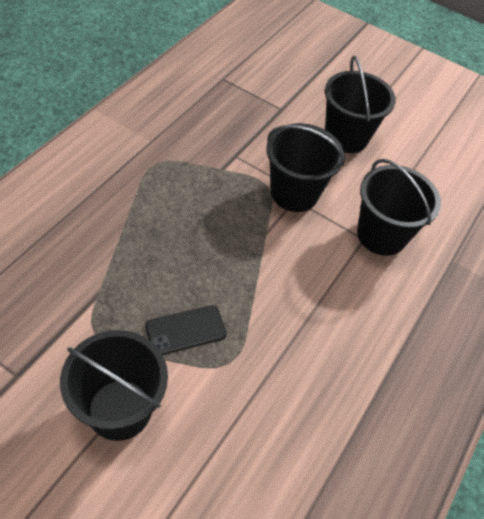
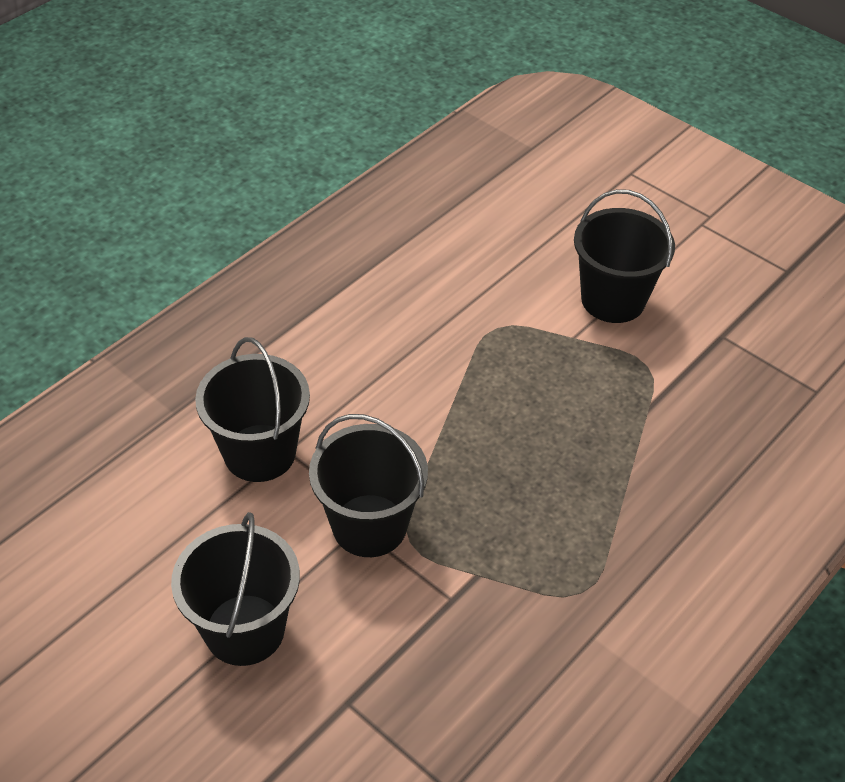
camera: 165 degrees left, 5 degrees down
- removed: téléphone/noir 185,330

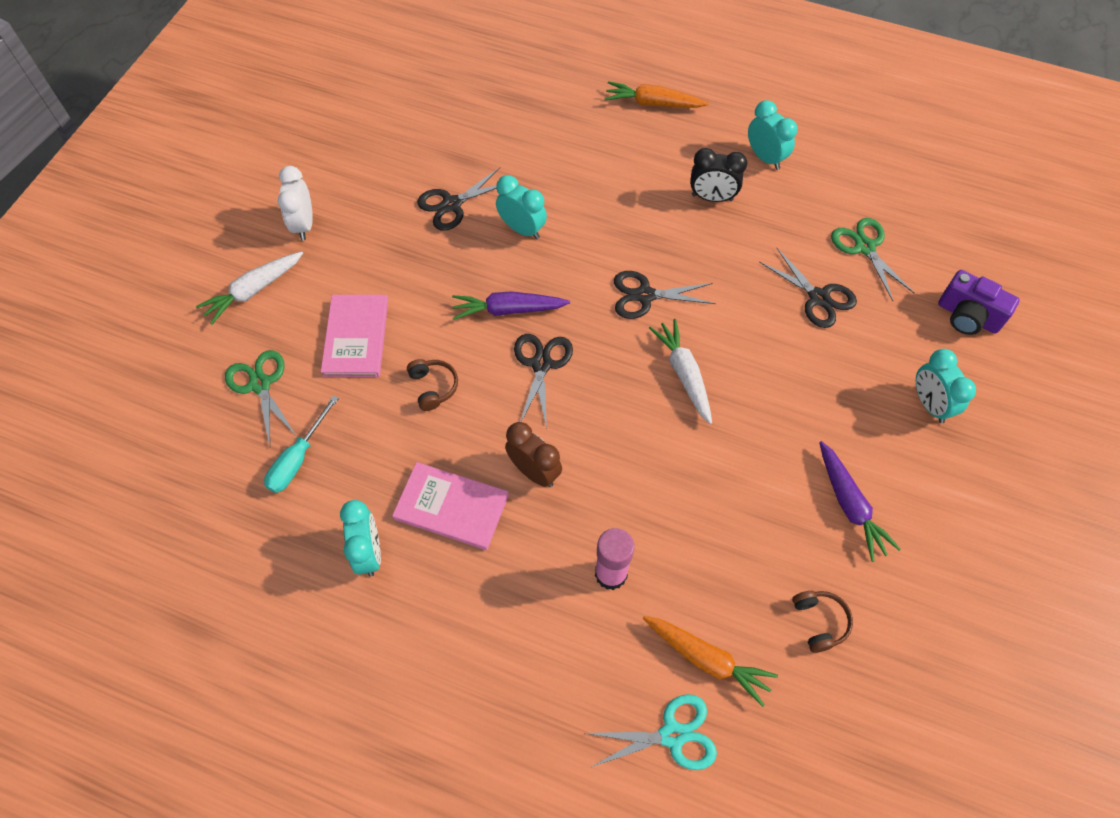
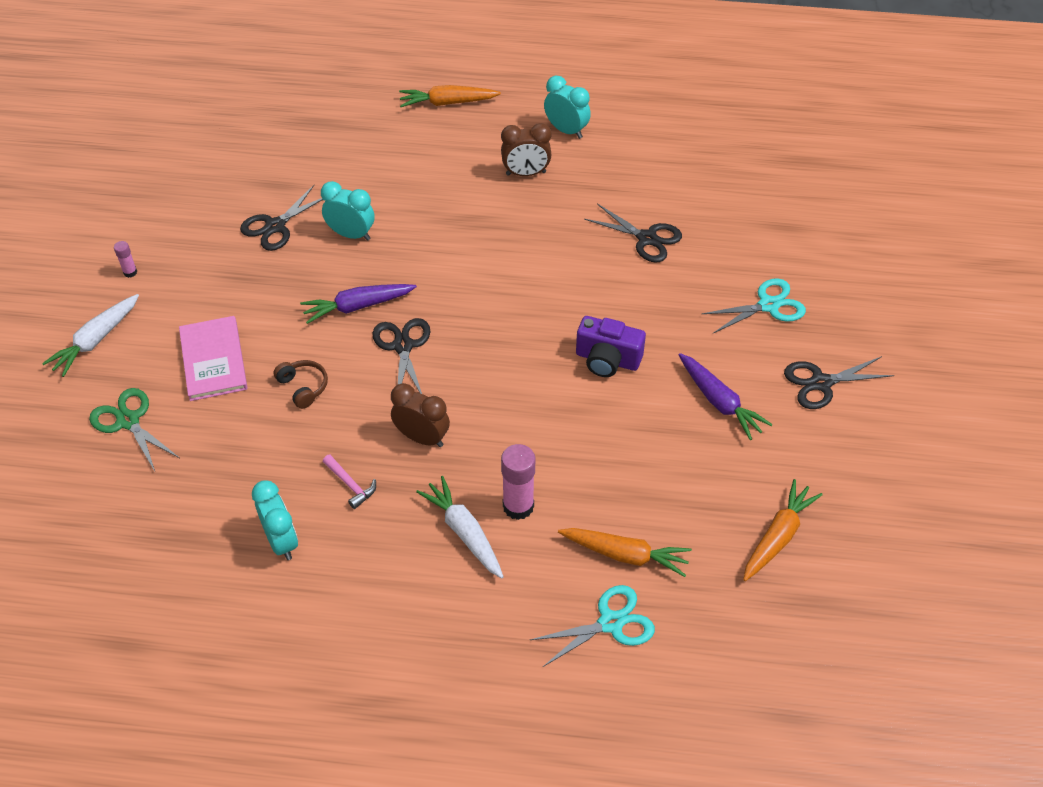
camera: 15 degrees left, 10 degrees down
- recoloured: réveil/noir 712,197 to réveil/marron 526,173
- replaced: réveil/blanc 304,225 to bâton de colle/rose 130,272
- removed: ciseaux/vert 865,247
- moved: appareil photo/violet 967,316 to 607,359
- moved: ciseaux/noir 645,295 to 821,383
- moved: carotte/blanc 684,374 to 464,532
- replaced: réveil/turquoise 929,404 to ciseaux/turquoise 768,305
- removed: tournevis/turquoise 298,459
- replaced: livre/rose 451,507 to marteau/rose 351,485
- removed: casque audio/marron 819,622
- added: carotte/orange 778,536

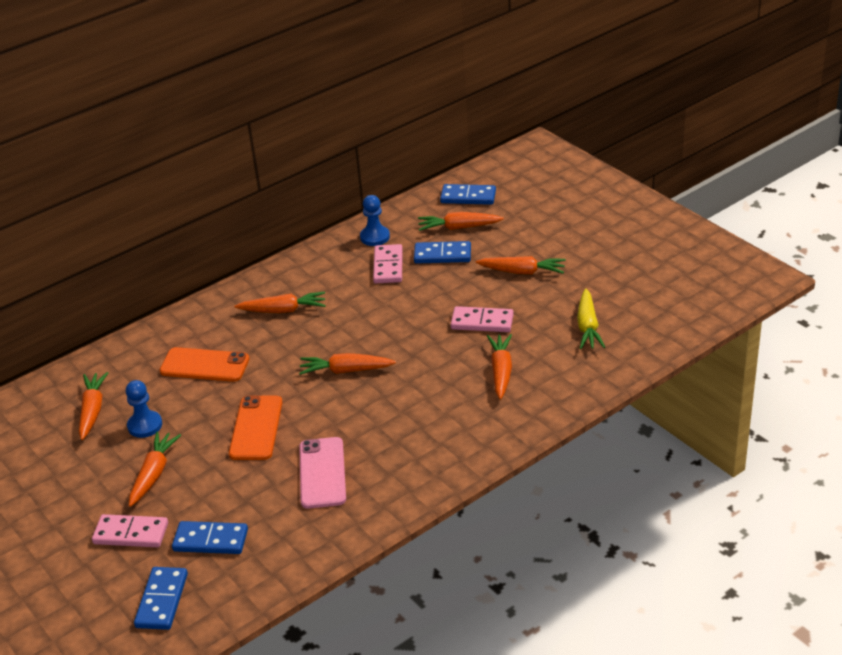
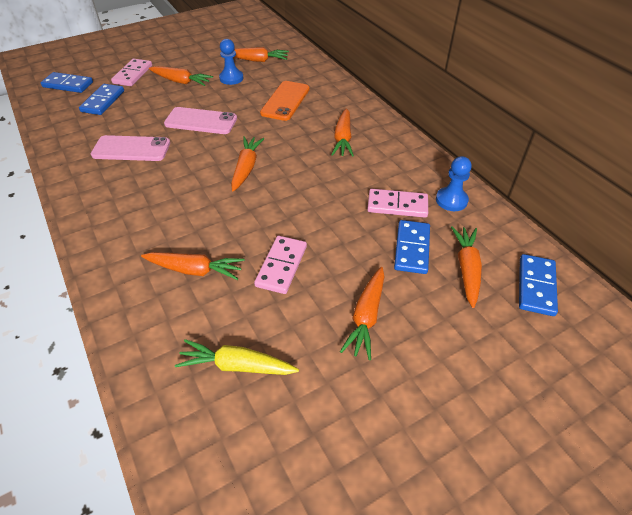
camera: 95 degrees right, 10 degrees up
- recoloured: téléphone/orange 256,428 to téléphone/rose 201,121

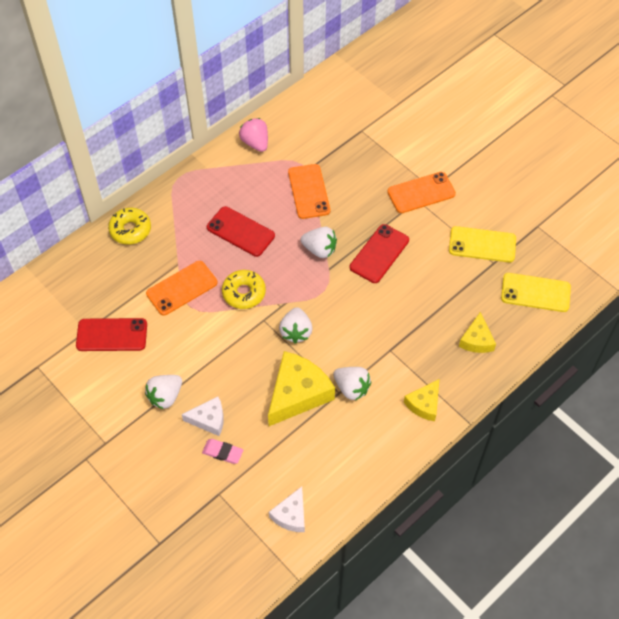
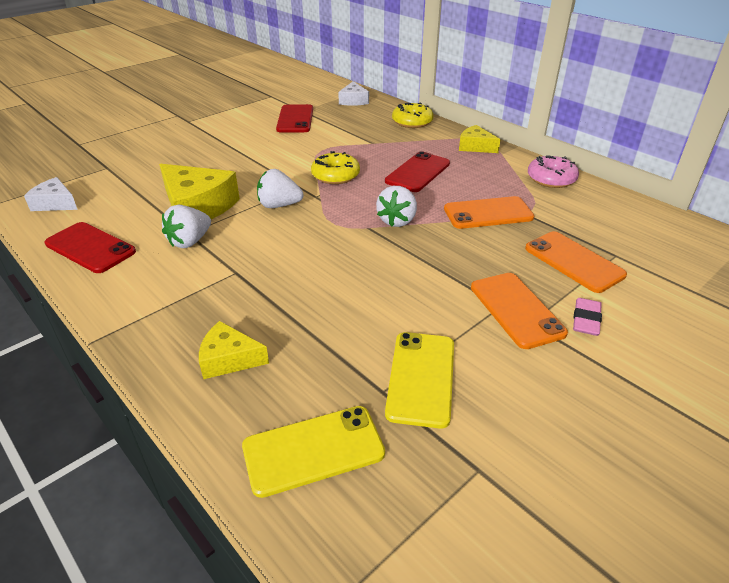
camera: 90 degrees right, 20 degrees down
- replaced: fraise/rose 255,143 to beignet/rose 551,179
- moved: téléphone/rouge 379,254 to 90,248
- moved: téléphone/orange 182,288 to 573,262
- turned: téléphone/jaune 535,293 = 313,450 60 degrees clockwise
- removed: fraise/blanc 165,396
- moved: fromage/jaune 424,404 to 475,146
- moved: fromage/blanc 209,419 to 353,101
- moved: gomme/rose 222,452 to 586,320

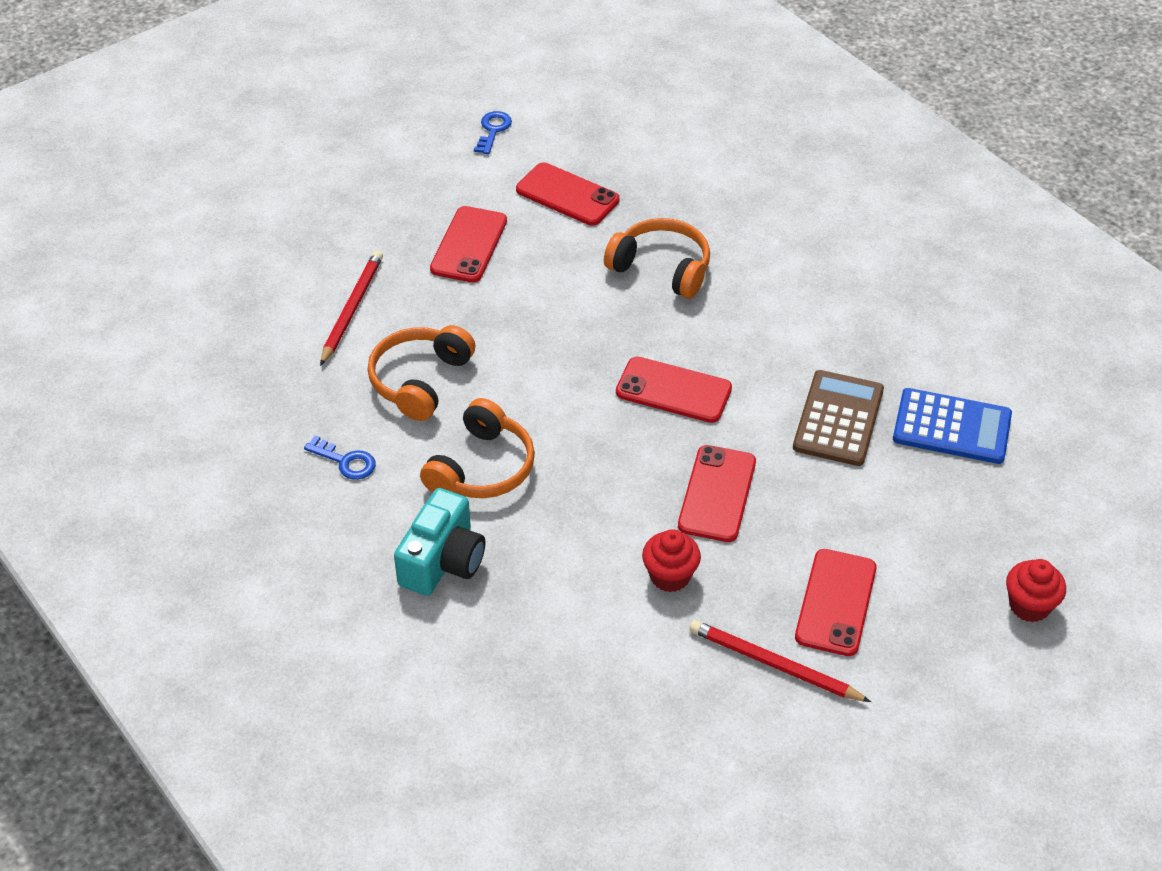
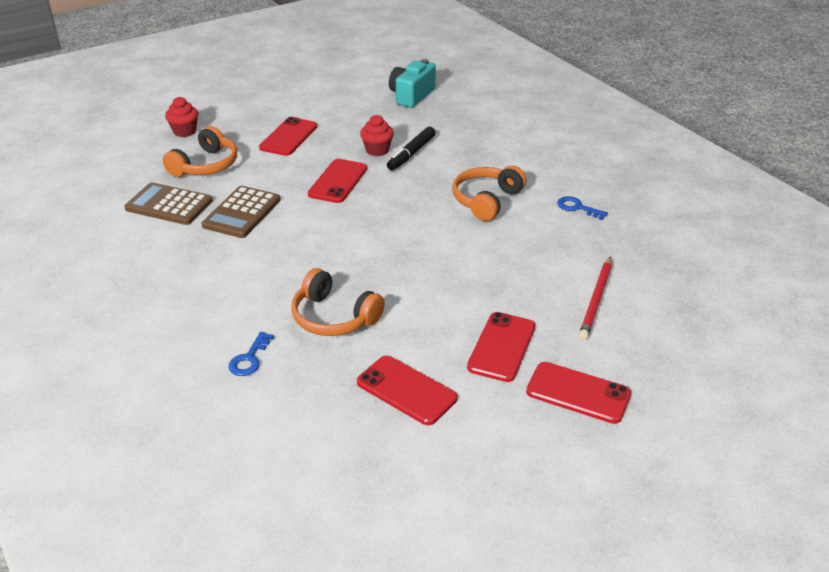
camera: 175 degrees left, 10 degrees down
- moved: clé/bleu 493,130 to 249,359
- moved: casque audio/orange 420,380 to 206,165
- moved: téléphone/rouge 673,390 to 578,393
- recoloured: calculatrice/bleu 952,427 to calculatrice/marron 169,205
- moved: appareil photo/turquoise 442,561 to 411,96
- removed: crayon/rouge 774,665
- added: feutre/noir 411,154

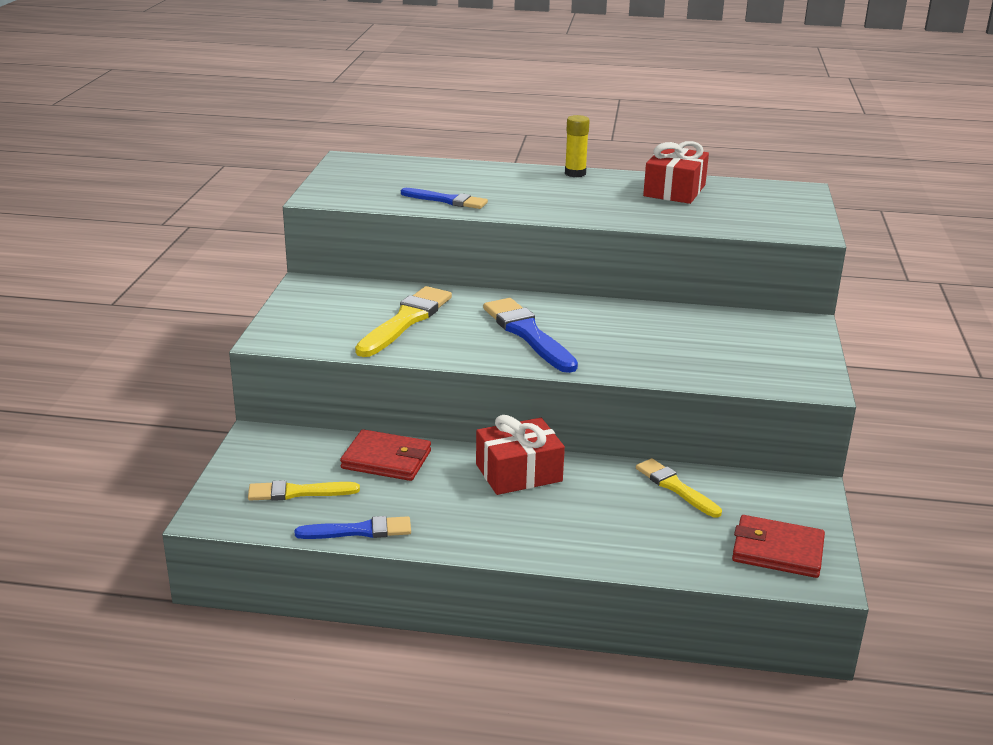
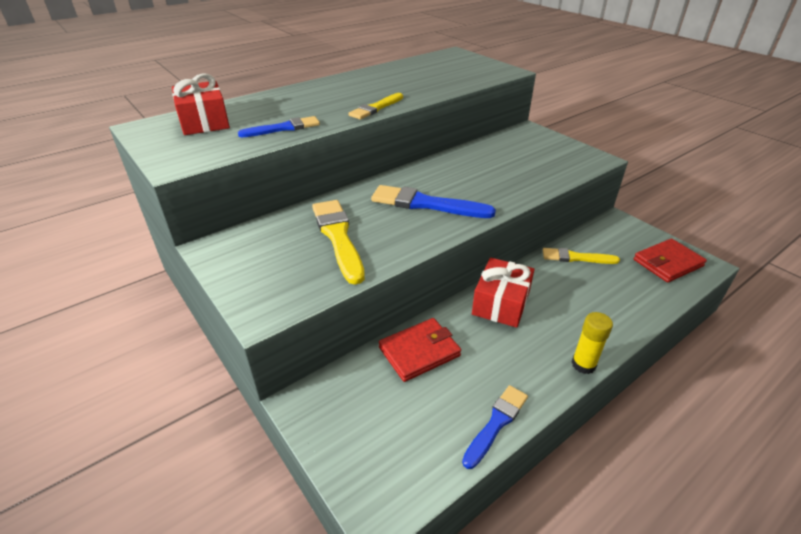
camera: 45 degrees left, 10 degrees up
- moved: bâton de colle/jaune 575,173 to 583,364
- moved: cadeau/rouge 674,190 to 204,122
- moved: pinceau/jaune 298,492 to 376,108

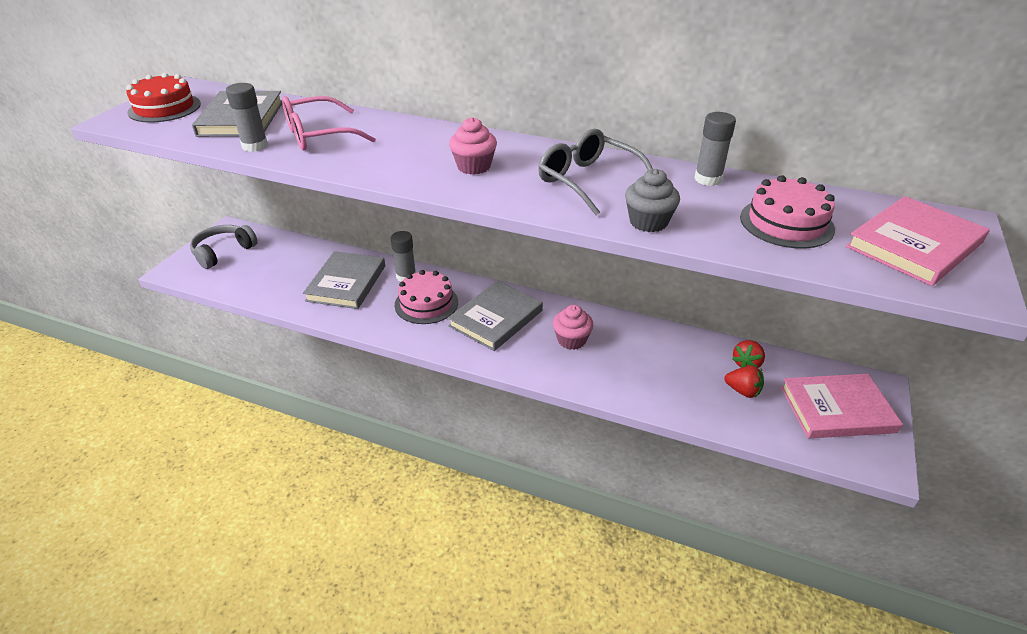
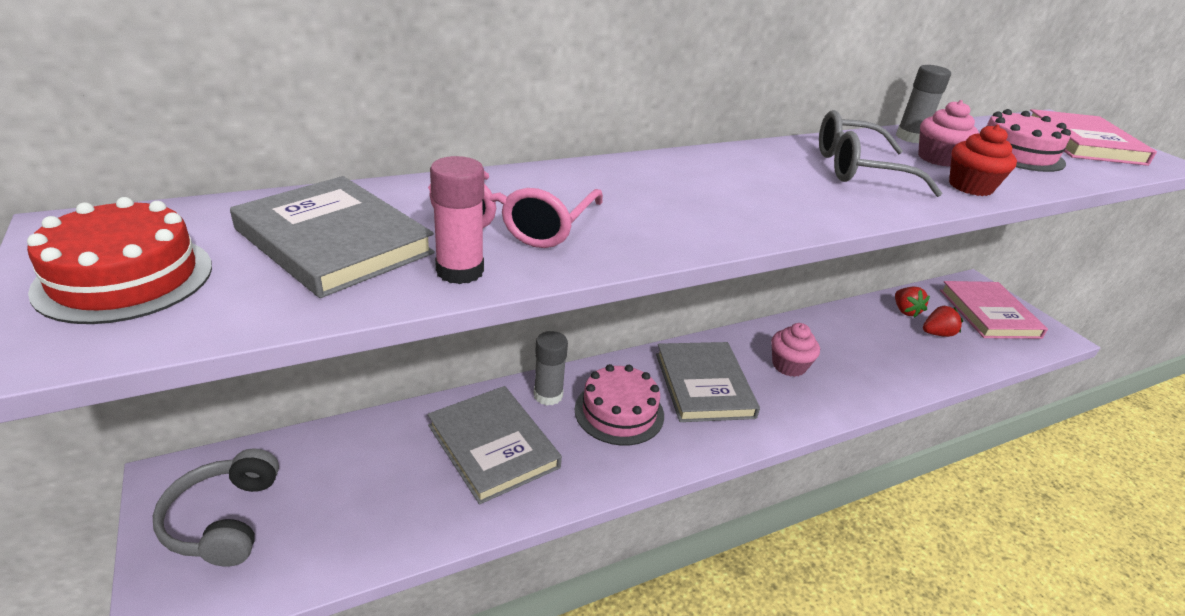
camera: 50 degrees left, 5 degrees down
- recoloured: bâton de colle/gris 255,146 to bâton de colle/rose 460,271
- moved: muffin/rose 474,166 to 937,159
- recoloured: muffin/gris 648,222 to muffin/rouge 970,187
- turned: livre/rose 837,409 = 989,313 45 degrees counterclockwise

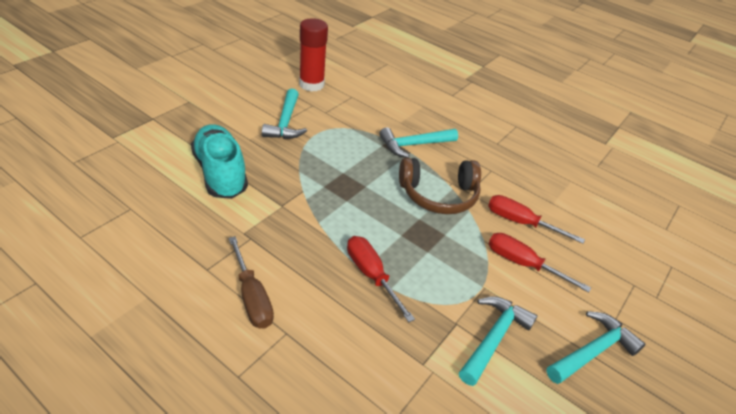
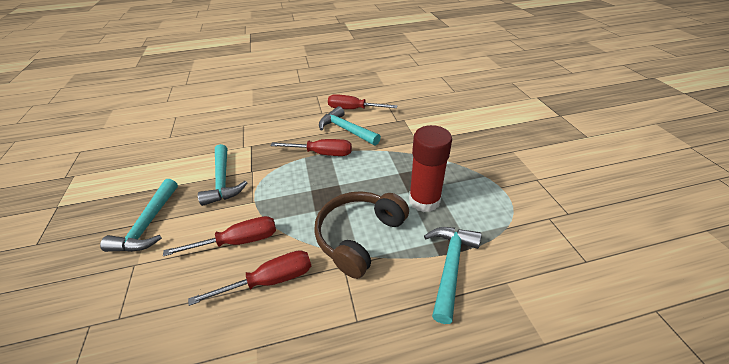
camera: 135 degrees right, 0 degrees up
- moved: bâton de colle/rouge 311,84 to 424,200
- moved: marteau/turquoise 285,122 to 346,130
- removed: chaussure/turquoise 220,173
- recoloured: tournevis/marron 252,297 to tournevis/rouge 353,109

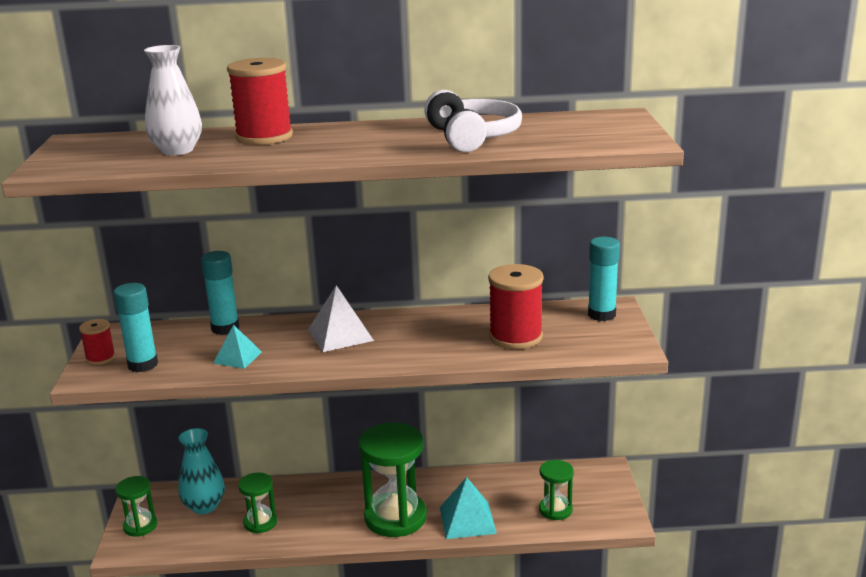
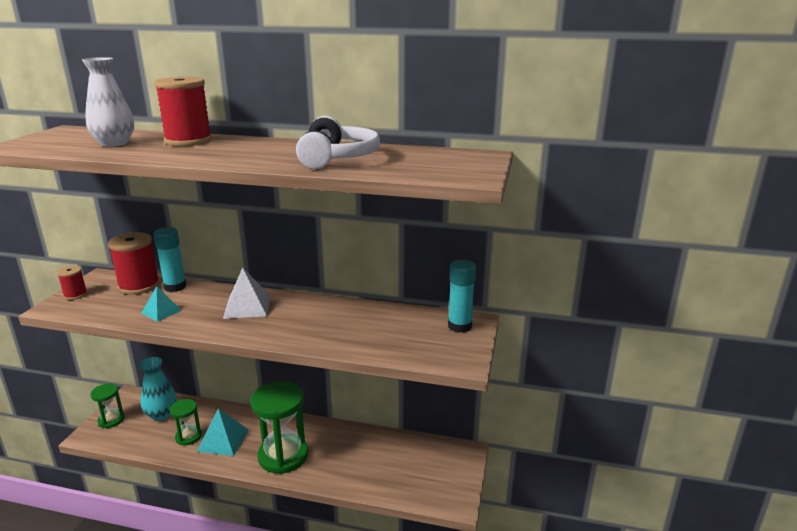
camera: 15 degrees right, 0 degrees up
- moved: bobine/rouge 515,337 to 139,286
- removed: bâton de colle/turquoise 143,365
- removed: sablier/vert 555,510
- moved: pyramide/turquoise 467,520 to 223,440

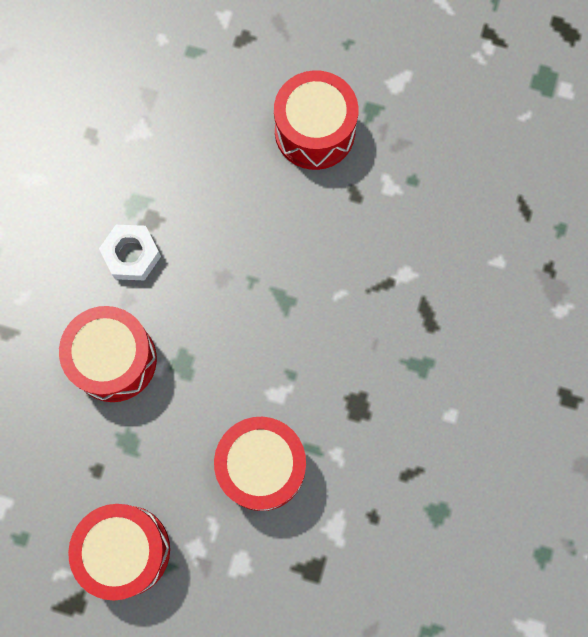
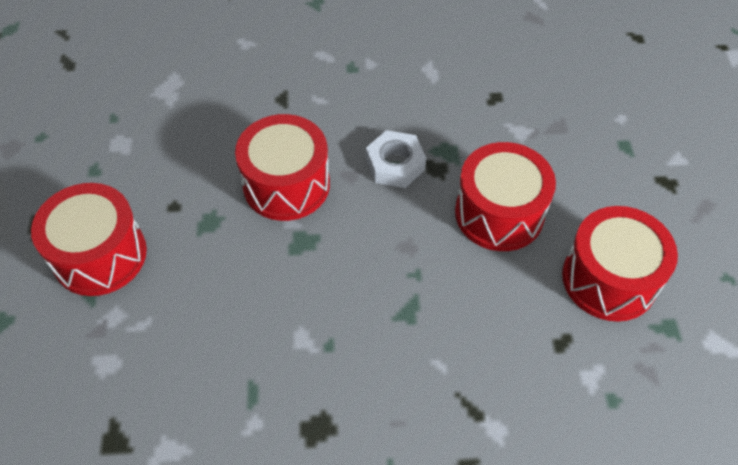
camera: 70 degrees right, 20 degrees down
- moved: tambour/rouge 261,466 to 499,213

